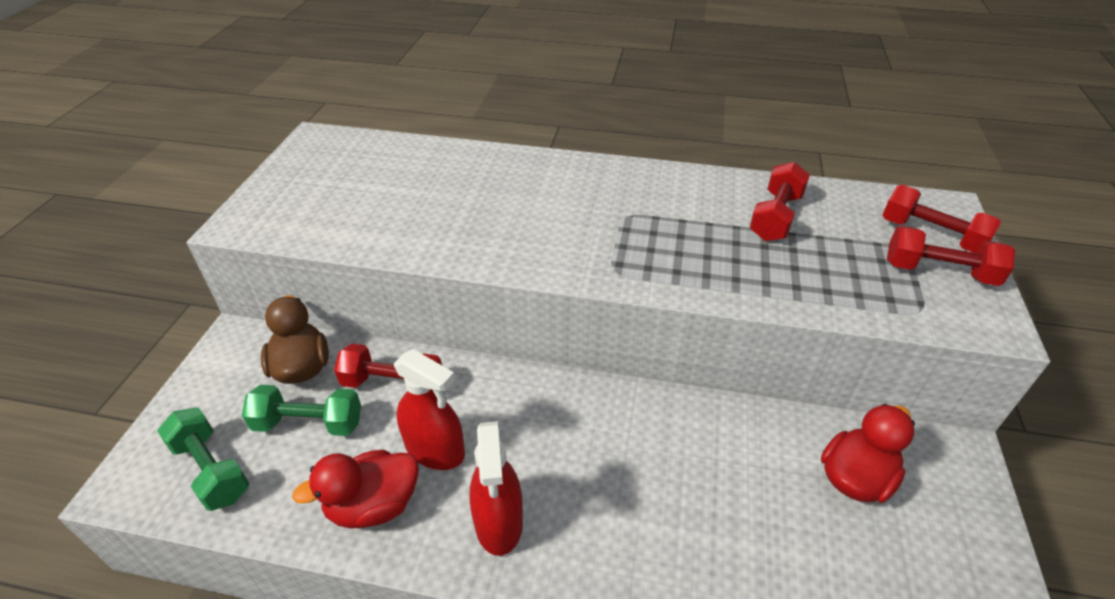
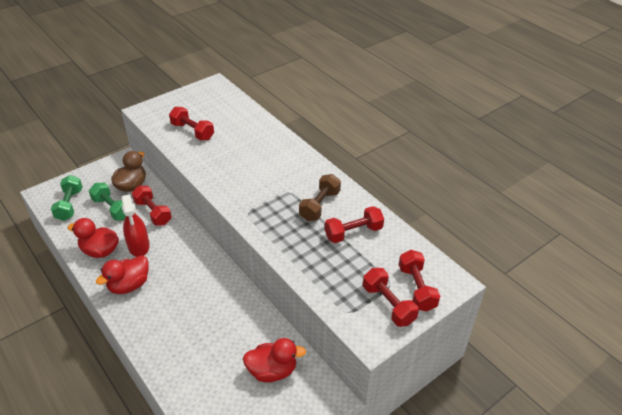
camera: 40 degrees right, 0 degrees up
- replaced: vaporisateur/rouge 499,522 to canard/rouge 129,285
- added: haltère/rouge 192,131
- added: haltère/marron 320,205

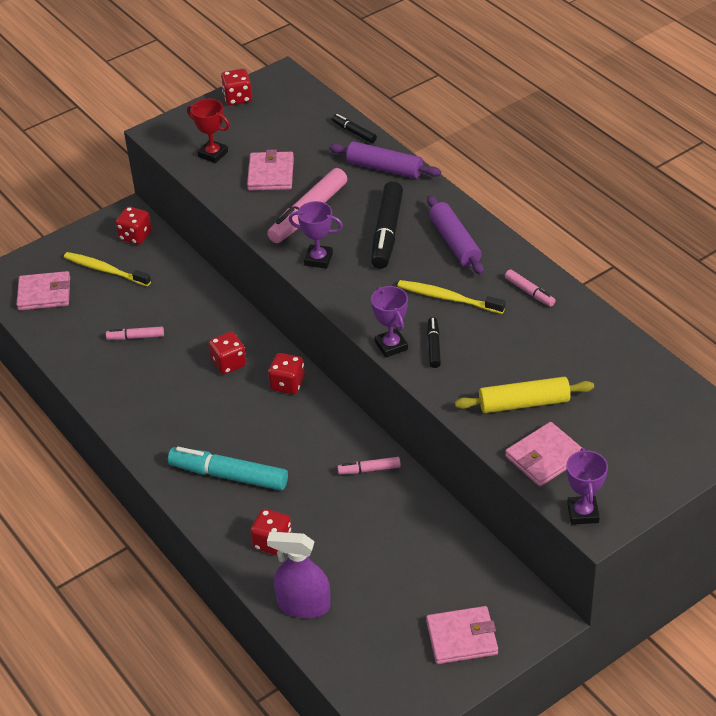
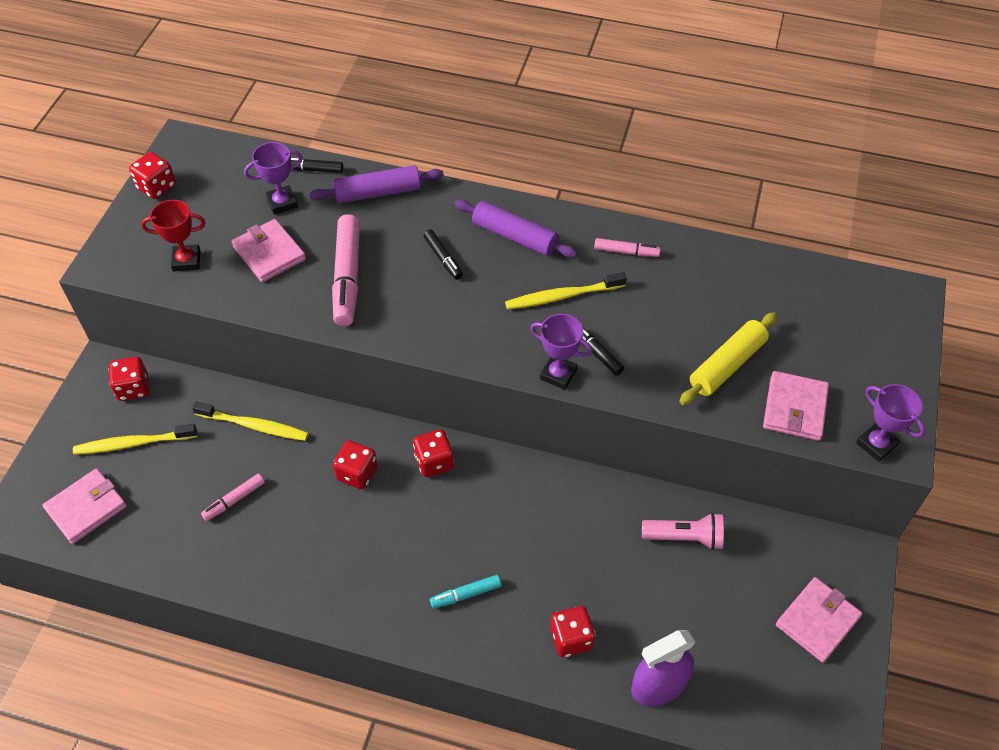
camera: 40 degrees left, 10 degrees up
- resized: feutre/noir 387,233 = 443,258 x0.51
- moved: trophée/violet 318,259 to 282,203
- resized: feutre/turquoise 228,475 = 465,594 x0.51
- removed: feutre/rose 369,470
- added: brosse à dents/jaune 254,426
- added: lampe de poche/rose 685,537

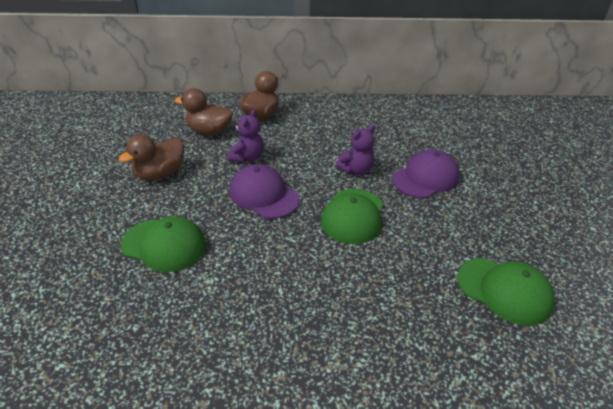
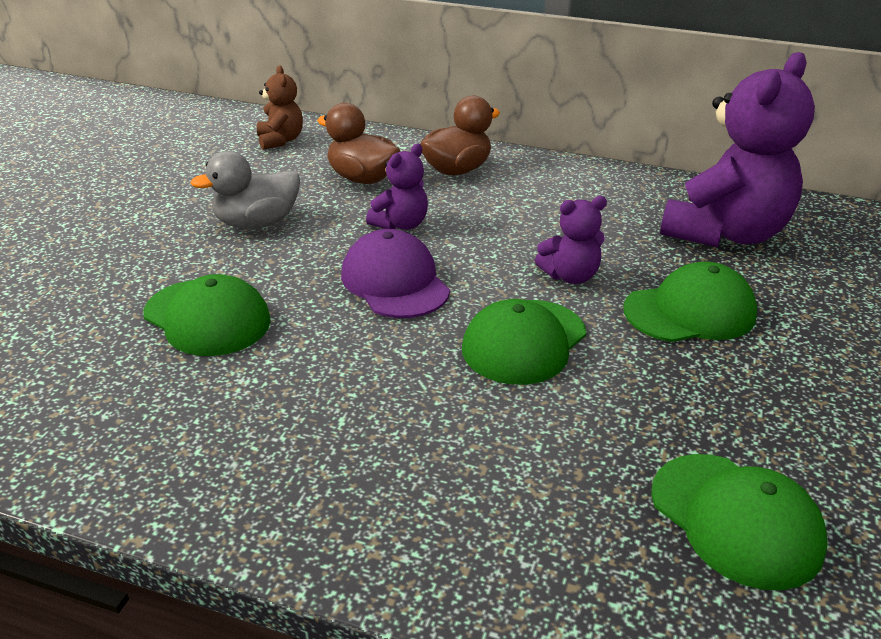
camera: 20 degrees right, 5 degrees down
- recoloured: canard/marron 160,174 to canard/gris 256,223
- recoloured: casquette/violet 425,178 to casquette/vert 690,312
- added: ours en peluche/violet 725,233
- added: ours en peluche/marron 280,140

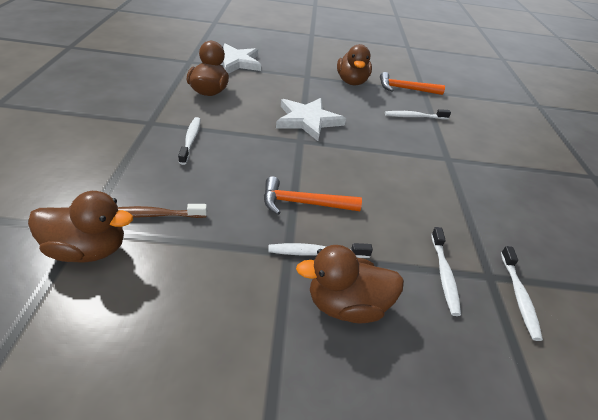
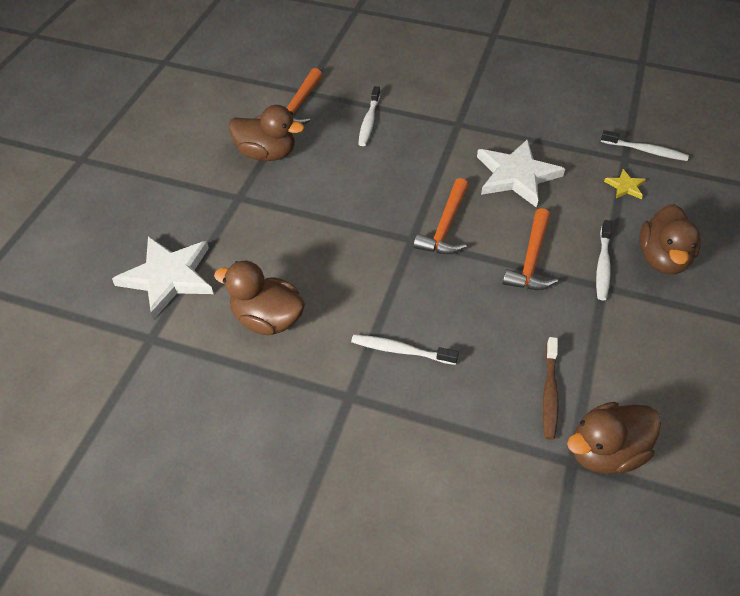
camera: 70 degrees left, 10 degrees up
- moved: étoile/blanc 308,120 to 516,175
- turned: canard/marron 88,250 = 605,452 135 degrees counterclockwise
- replaced: brosse à dents/blanc 444,275 to étoile/jaune 625,186
- added: marteau/orange 445,226

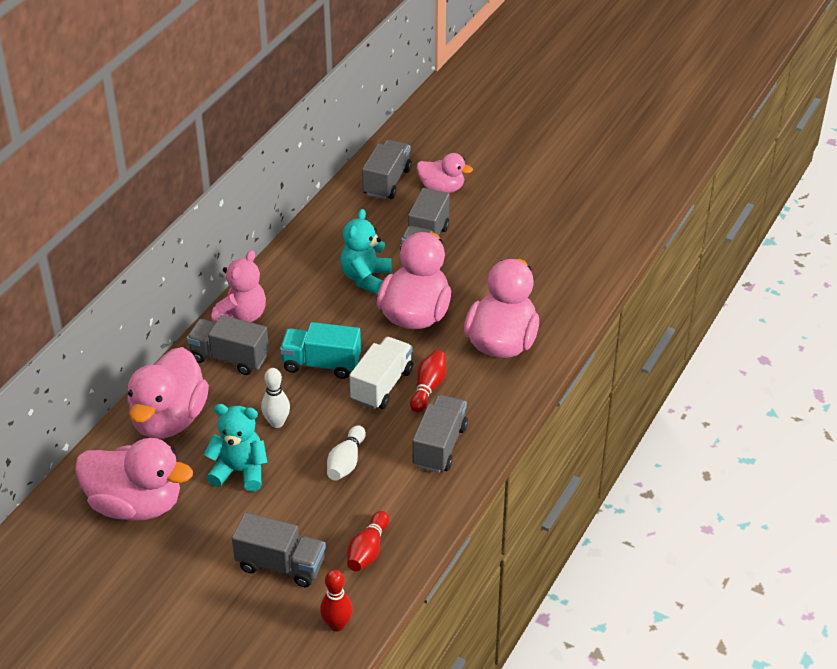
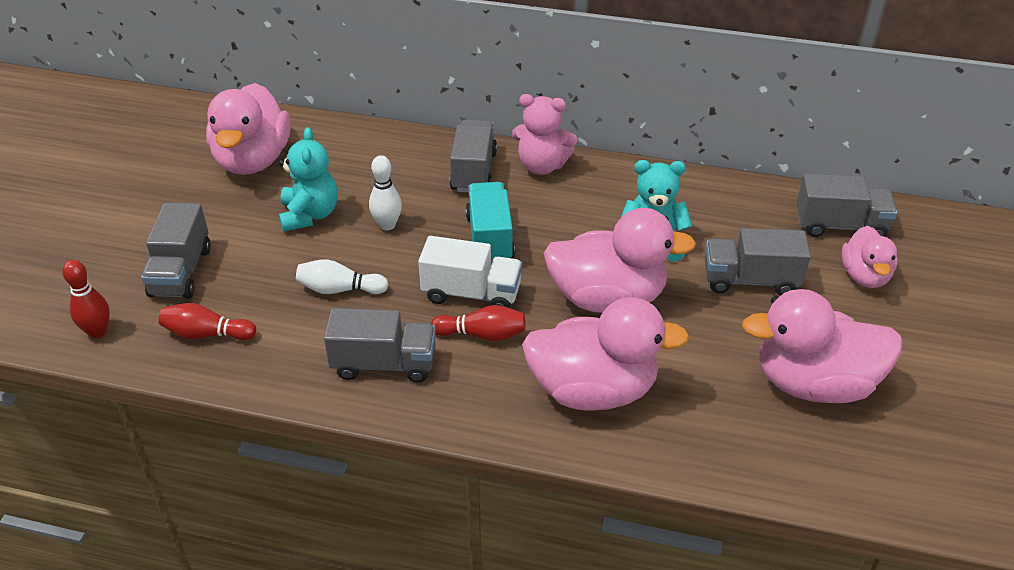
camera: 75 degrees right, 0 degrees up
- moved: canard/rose 169,419 to 814,384

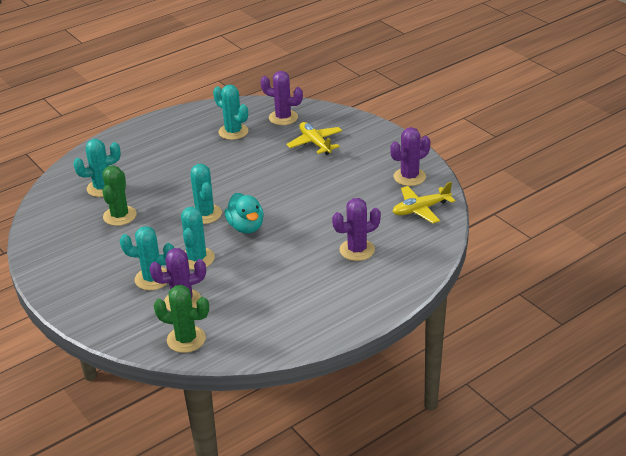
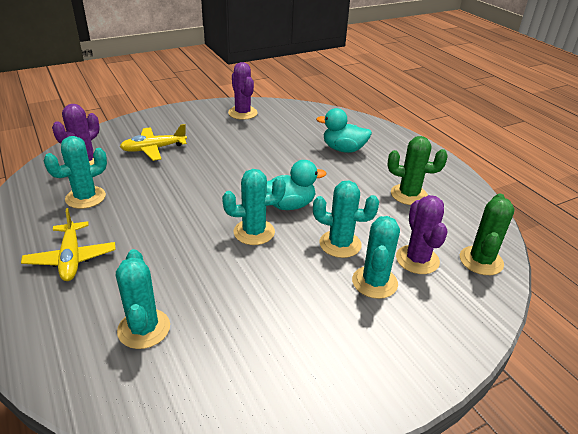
camera: 85 degrees left, 0 degrees up
- moved: cactus/vert 120,216 to 409,195
- moved: avion/jaune 421,209 to 71,258
- replaced: cactus/violet 357,250 to canard/turquoise 343,149

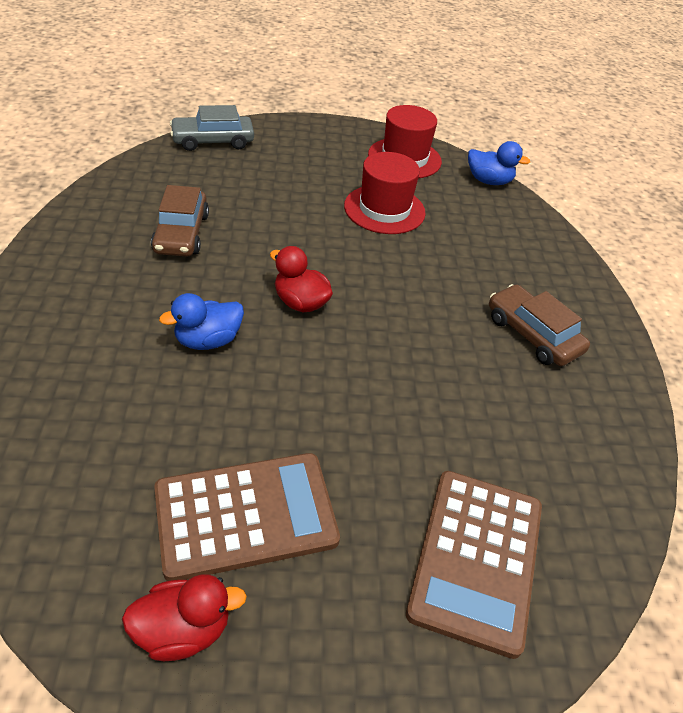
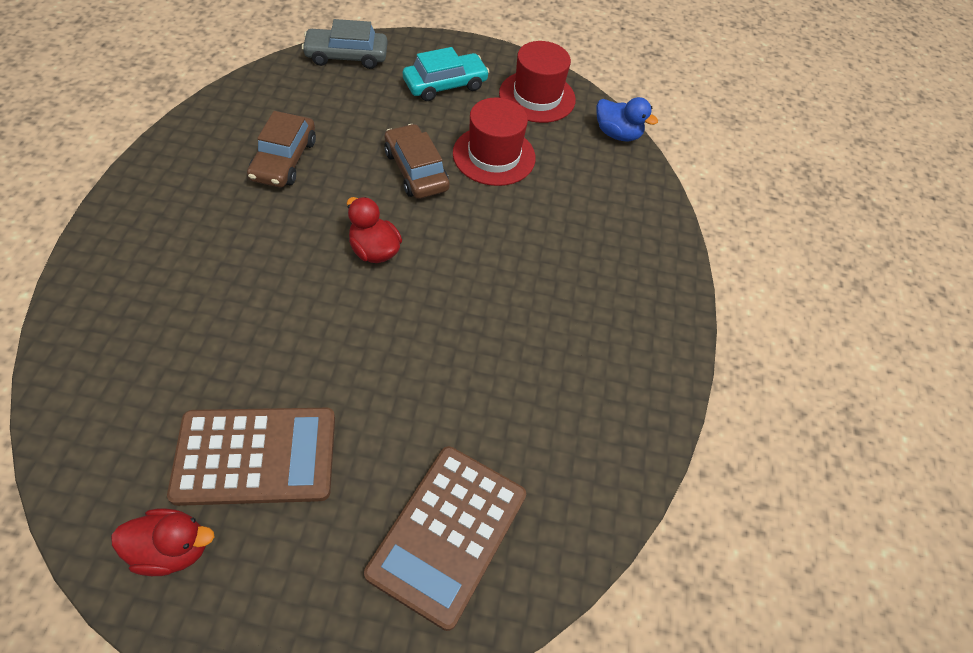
camera: 10 degrees right, 10 degrees up
- moved: voiture/marron 533,334 to 416,170
- removed: canard/bleu 208,340
- added: voiture/turquoise 445,85

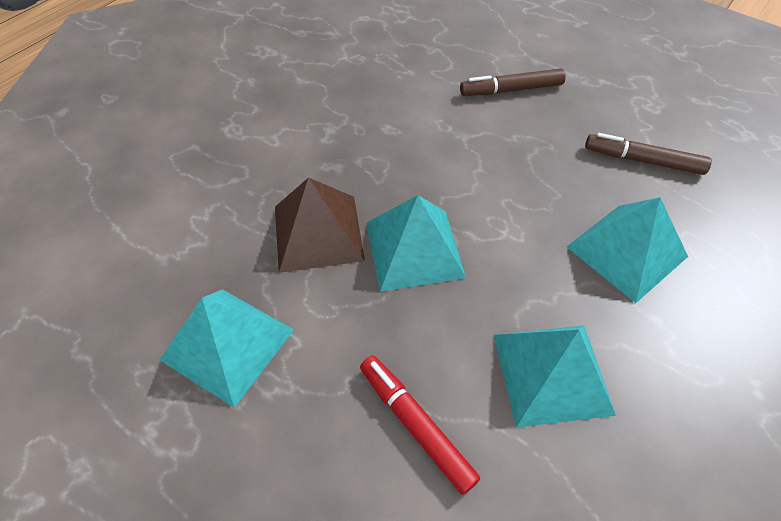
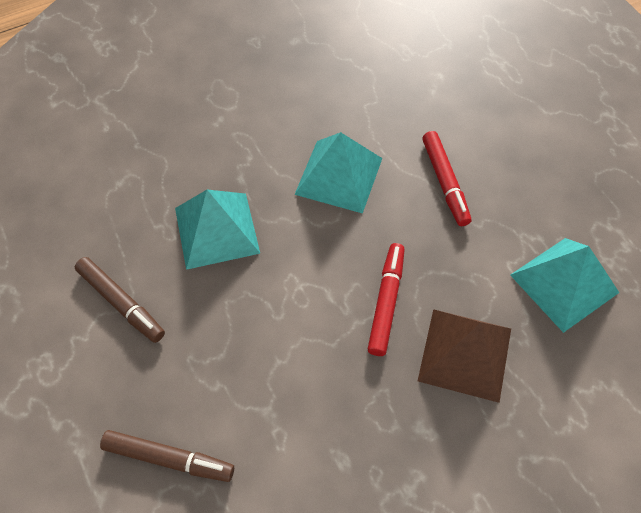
camera: 155 degrees left, 5 degrees up
- replaced: pyramide/turquoise 414,249 to feutre/rouge 386,302

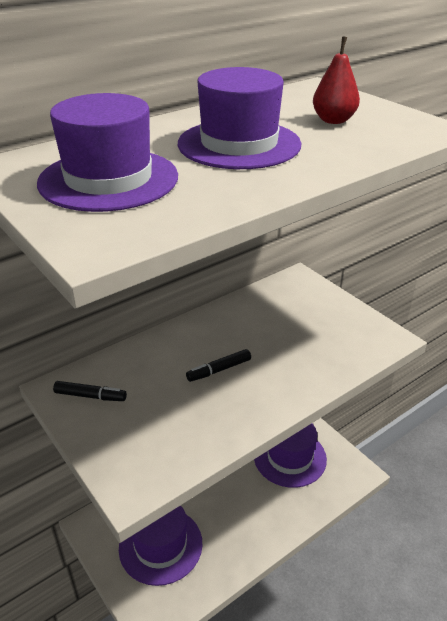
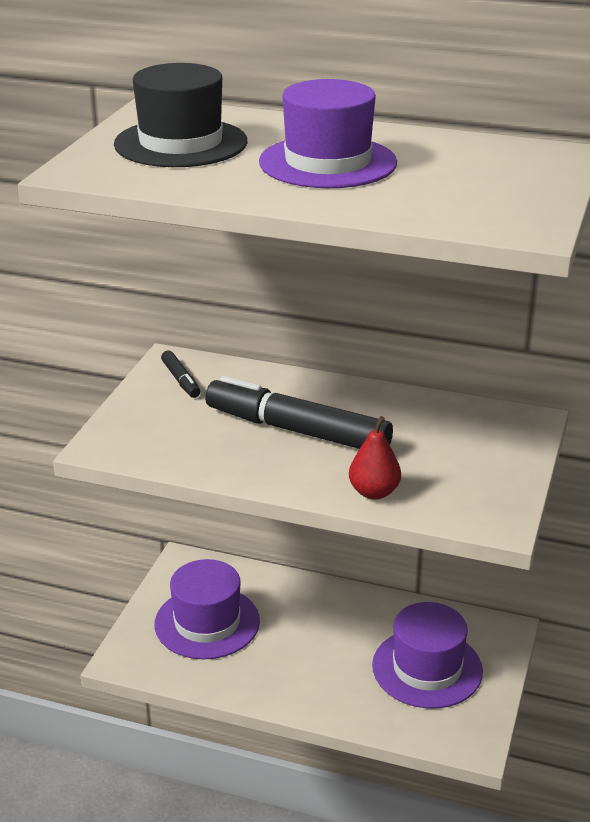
camera: 55 degrees right, 5 degrees down
- moved: poire/rouge 333,120 to 374,492
- recoloured: chapeau/violet 108,179 to chapeau/noir 181,143
- resized: feutre/noir 219,370 = 297,430 x2.26

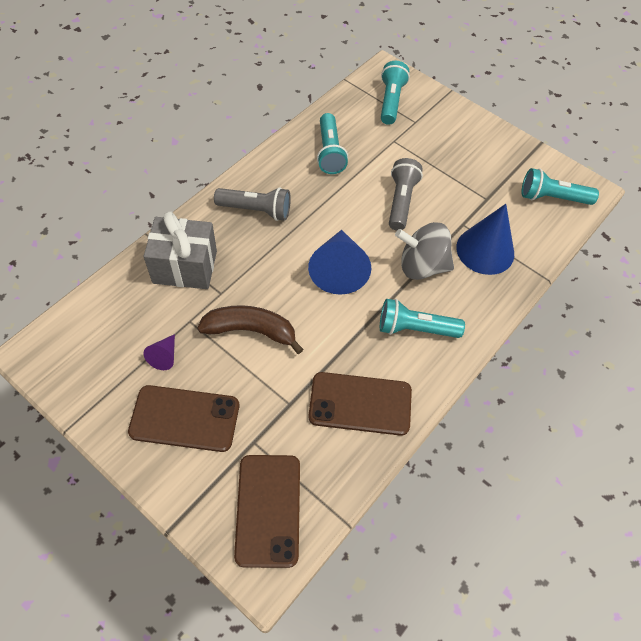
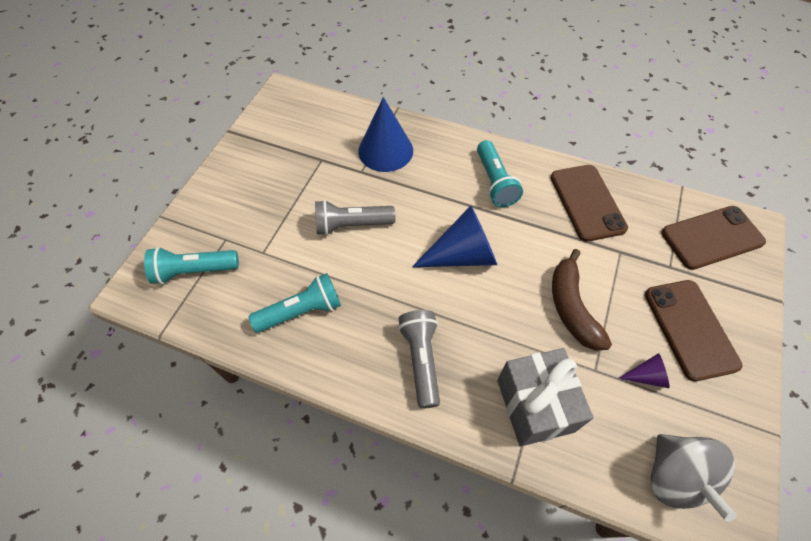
camera: 105 degrees left, 0 degrees up
- removed: lampe de poche/turquoise 552,198
- moved: toupie/gris 421,266 to 674,477

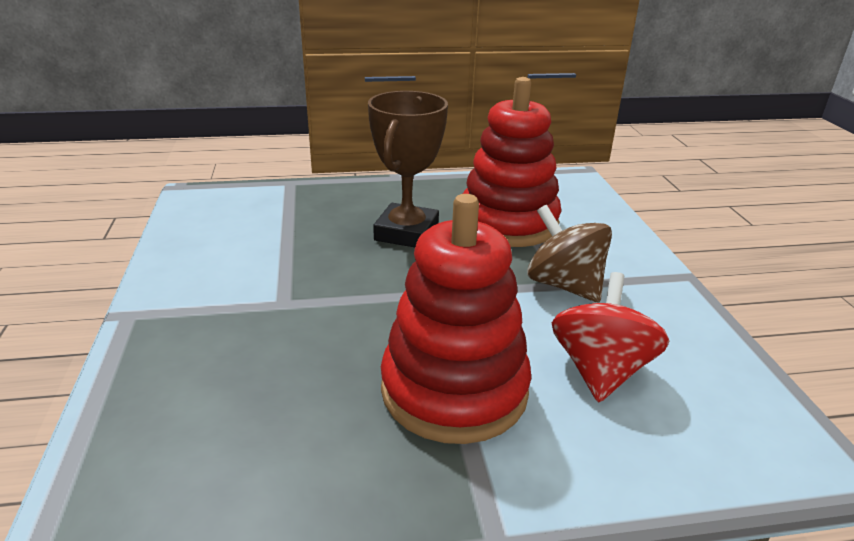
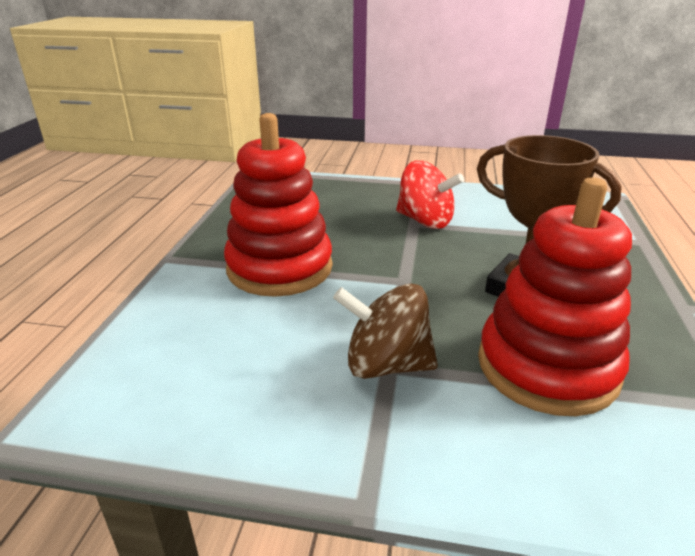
camera: 110 degrees right, 0 degrees up
- turned: toupie/marron 564,285 = 386,365 150 degrees counterclockwise
- moved: toupie/rouge 600,370 to 425,221

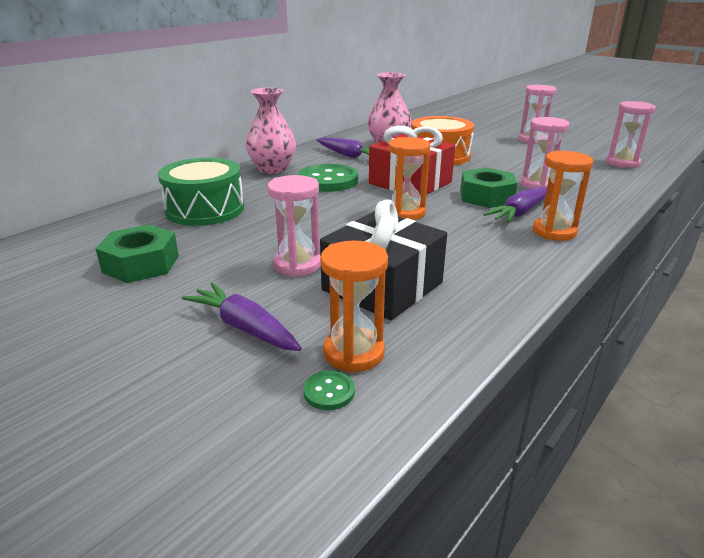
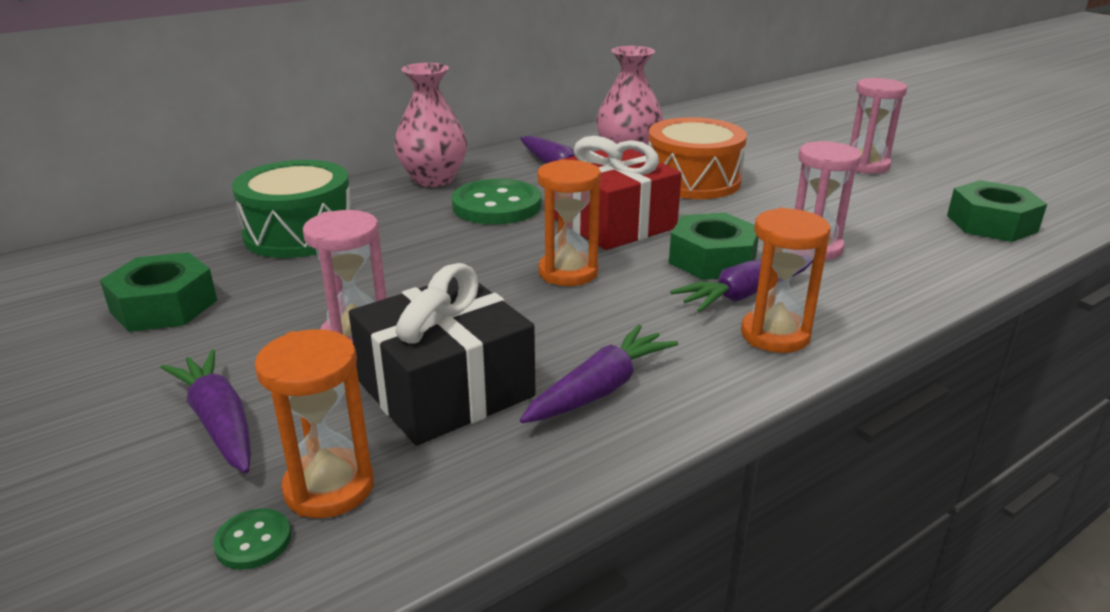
camera: 15 degrees right, 0 degrees up
- replaced: sablier/rose 622,163 to écrou/vert 991,223
- added: carotte/violet 600,389

